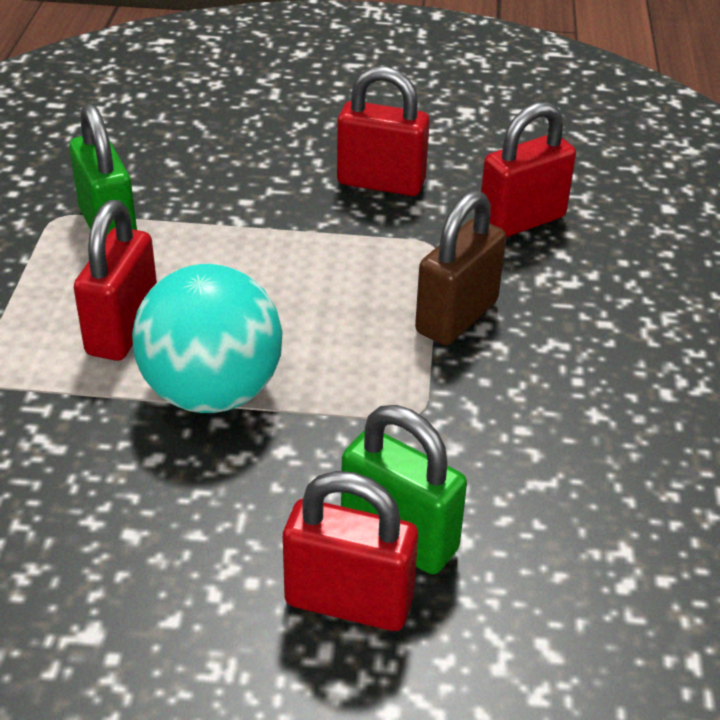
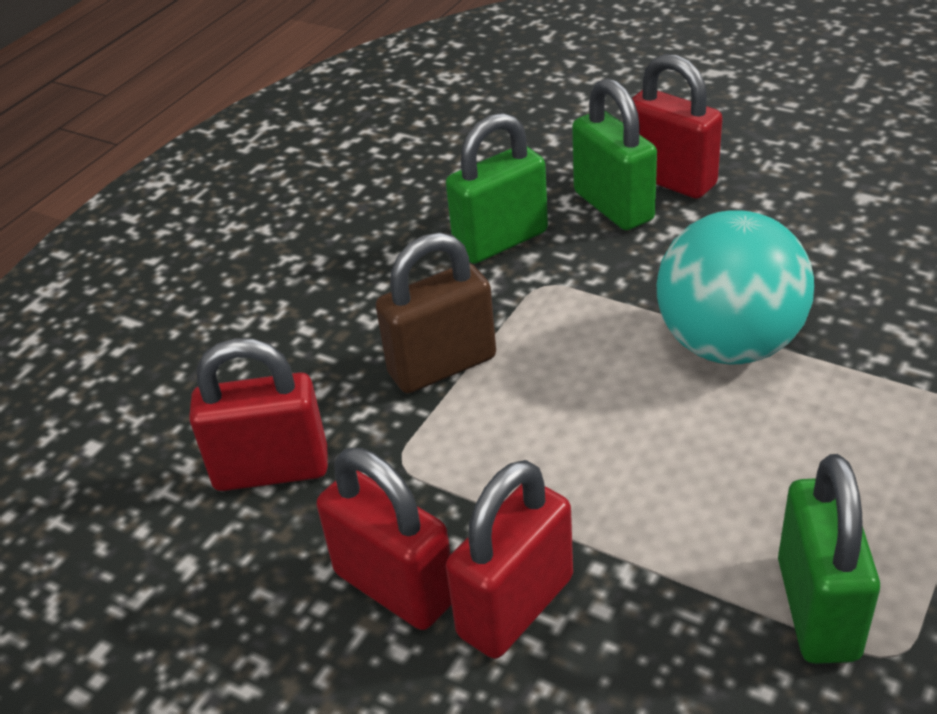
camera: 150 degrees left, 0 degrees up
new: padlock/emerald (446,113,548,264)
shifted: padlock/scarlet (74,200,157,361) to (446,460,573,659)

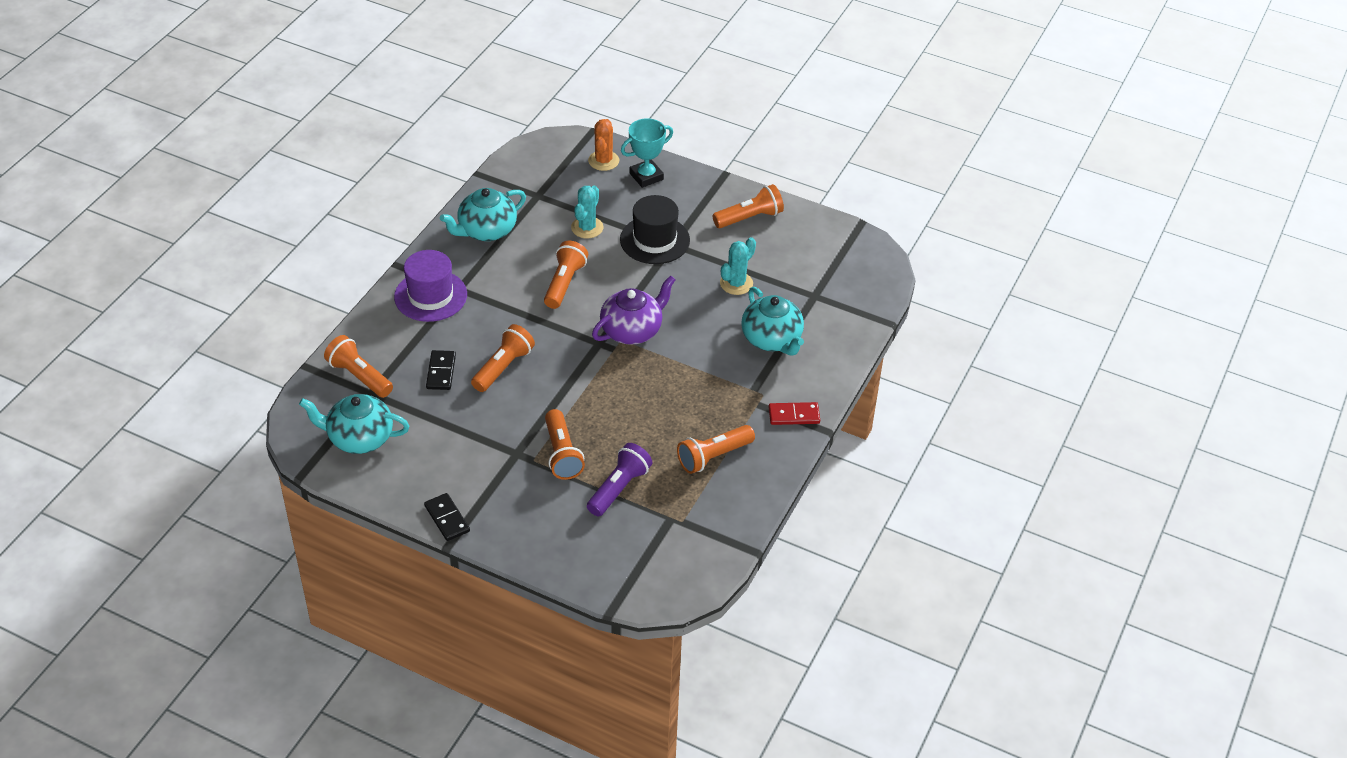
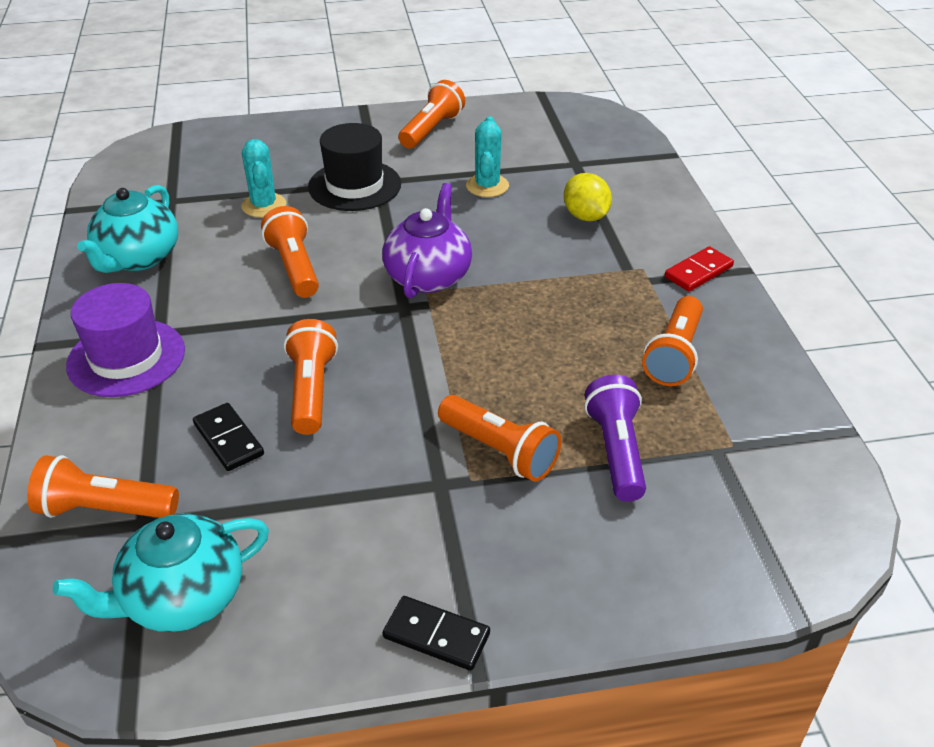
camera: 35 degrees left, 5 degrees down
gone: prize cup/teal (621,118,673,188); cactus/bright orange (588,119,619,171)
swapped: china teapot/teal (741,287,804,356) to citrus fruit/bright yellow (564,173,612,221)

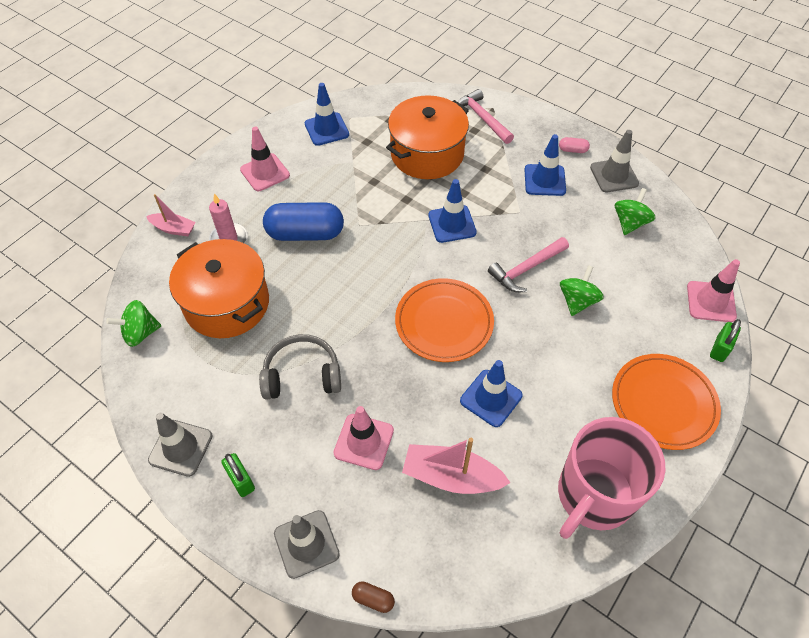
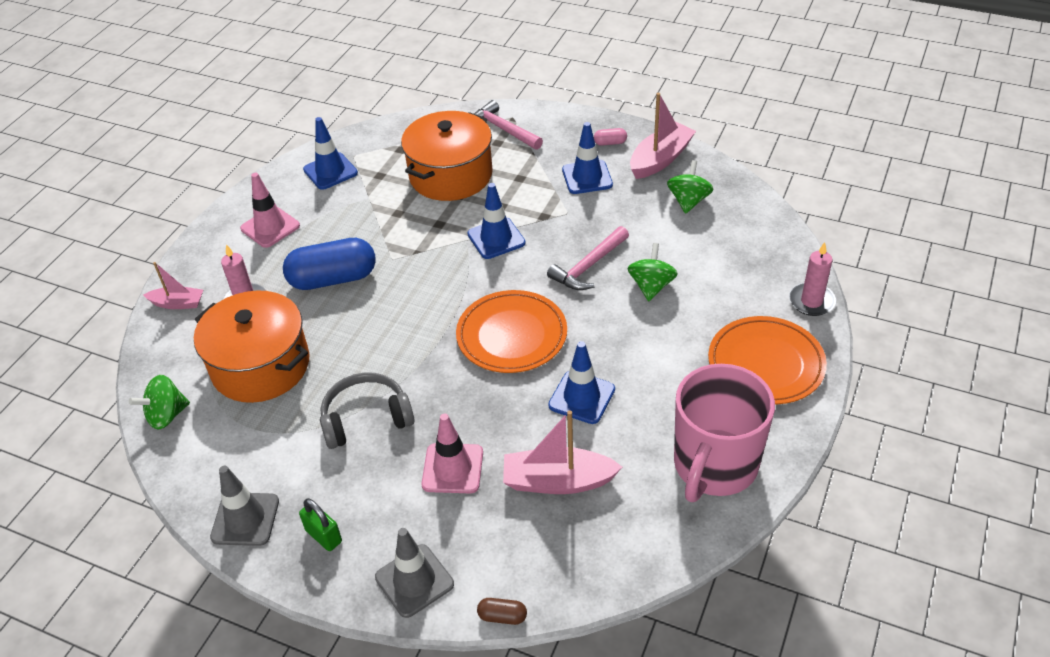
camera: 10 degrees left, 10 degrees down
gone: safety cone/rose-pink (687,259,740,322)
swapped: safety cone/grey (590,130,639,192) to toy boat/rose-pink (630,93,696,179); padlock/emerald (710,319,741,362) to wax candle/rose-pink (789,242,836,316)

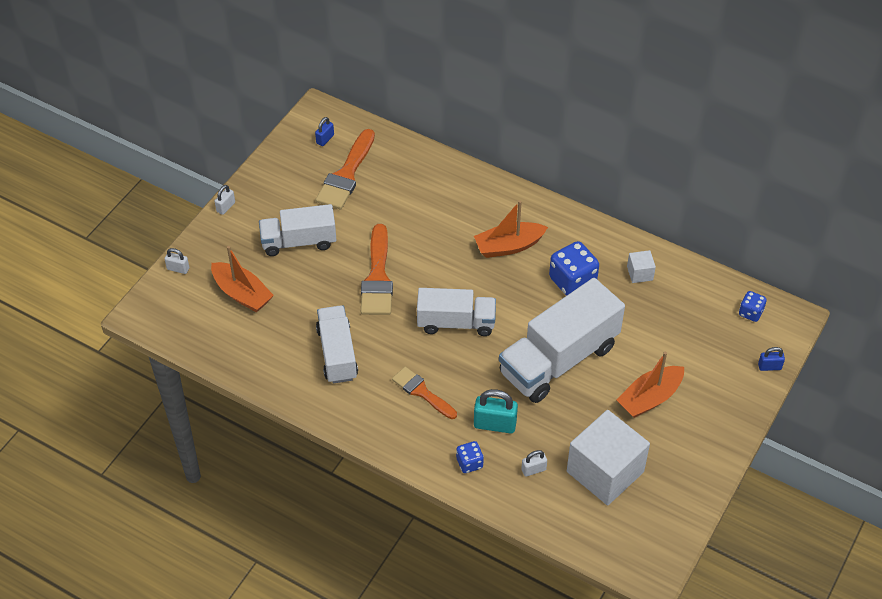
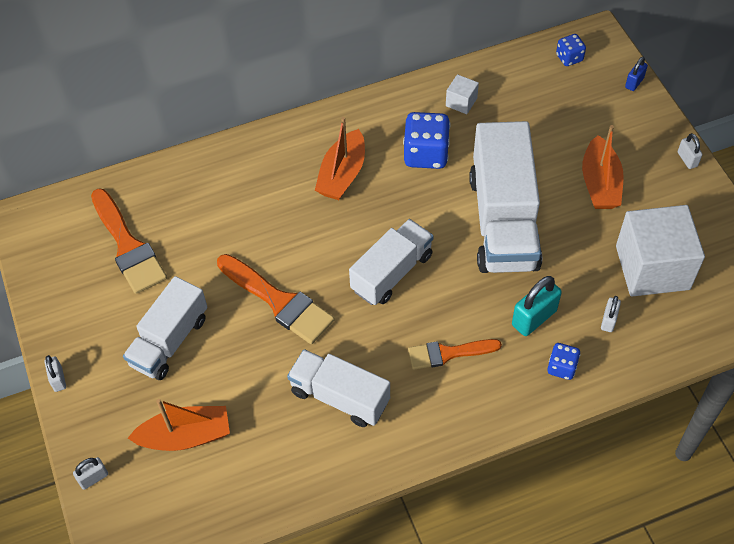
camera: 50 degrees left, 5 degrees up
gone: padlock/royal blue (315,117,334,146)
new: padlock/snow-white (678,133,702,169)

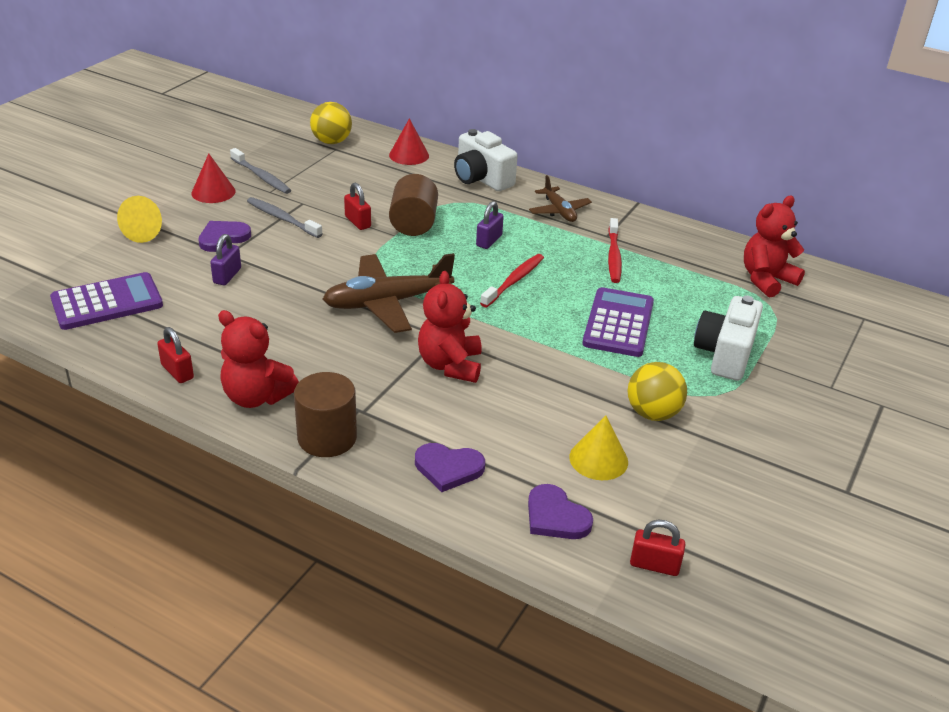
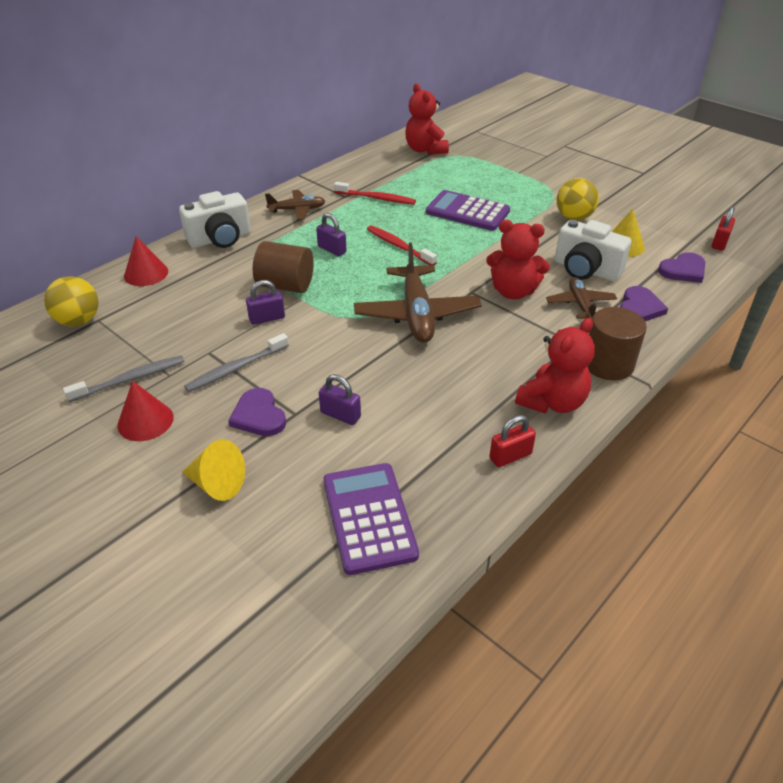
camera: 75 degrees left, 5 degrees up
new: toy plane/russet (546,277,617,319)
shifted: compact camera/snow-white (694,295,763,381) to (555,220,632,281)
repainted: padlock/scarlet (344,183,371,230) to padlock/violet (246,280,285,325)

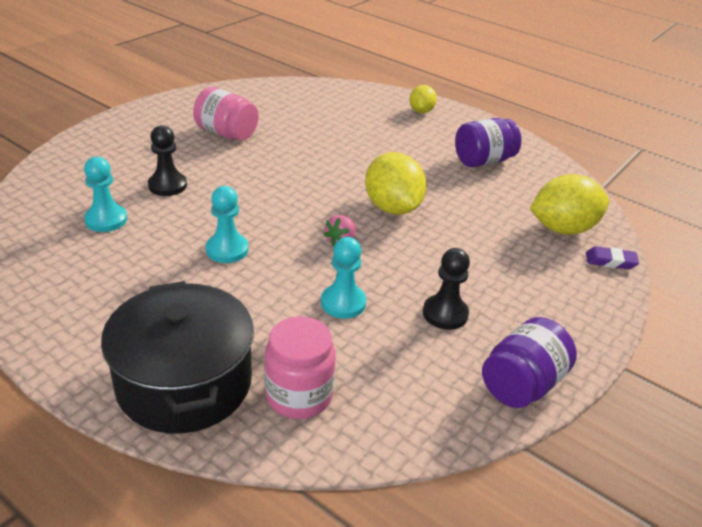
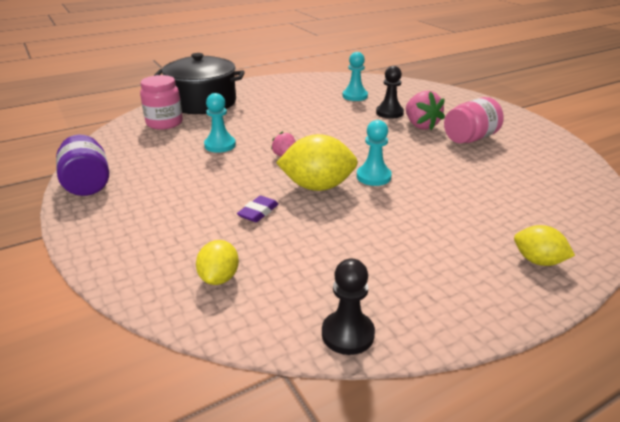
camera: 115 degrees right, 5 degrees down
gone: preserve jar/violet (455,118,521,167)
new: strawberry/rose-pink (406,91,445,130)
shifted: pawn/teal (206,186,248,263) to (357,120,392,186); pencil eraser/violet (586,246,639,269) to (237,196,279,222); pawn/ebony (423,248,470,330) to (322,259,375,355)
scaled: citrus fruit/bright yellow (530,174,609,235) = (196,240,239,285) x0.58

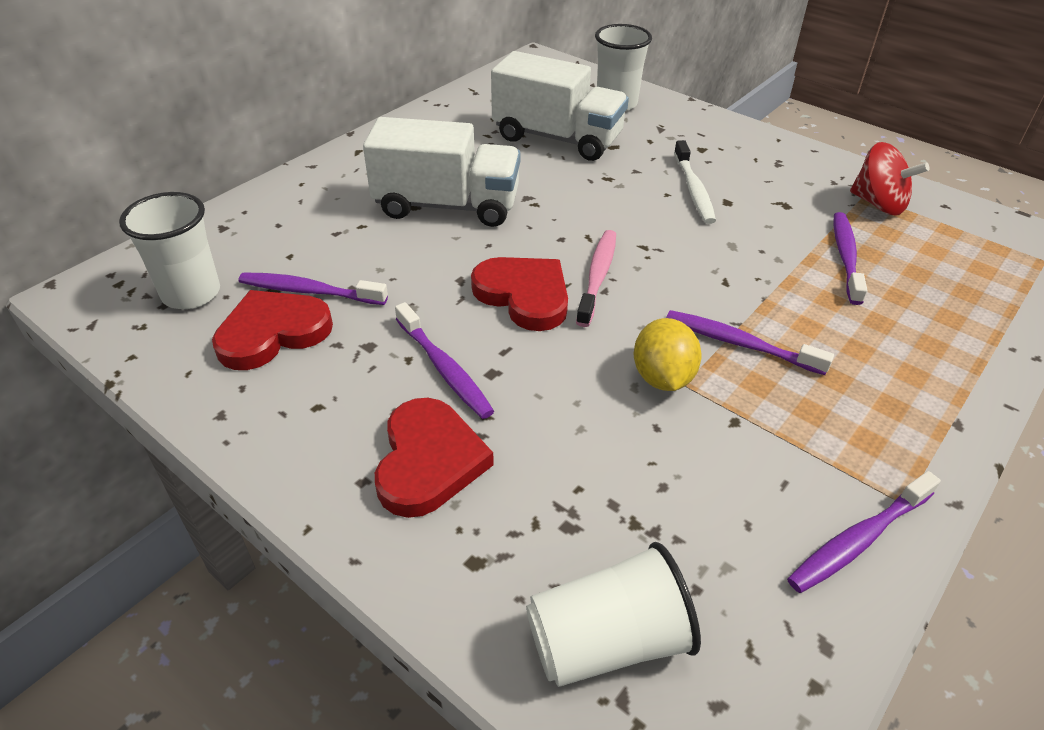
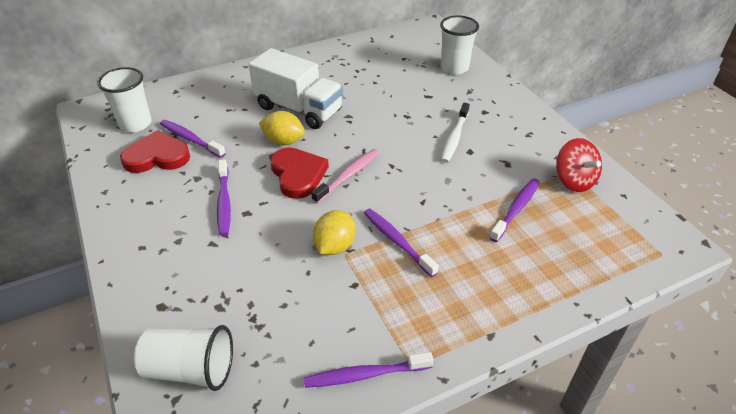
camera: 25 degrees right, 0 degrees up
gone: lorry/snow-white (491,51,629,161); love heart/scarlet (375,398,494,518)
new: citrus fruit/bright yellow (259,111,305,145)

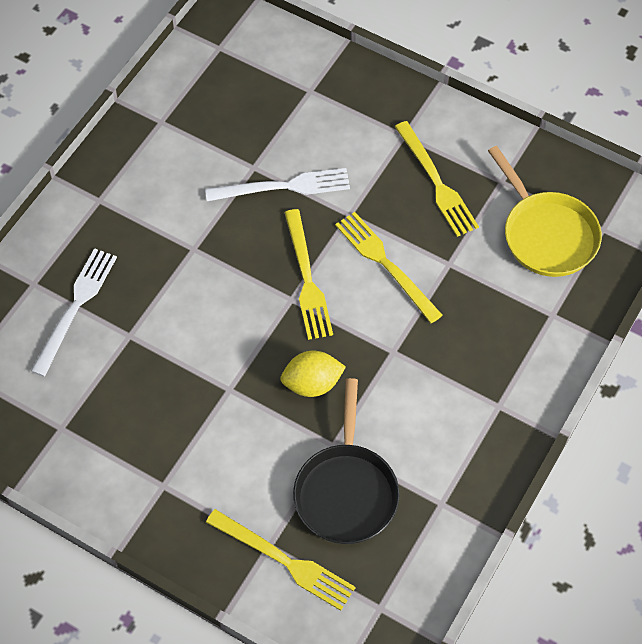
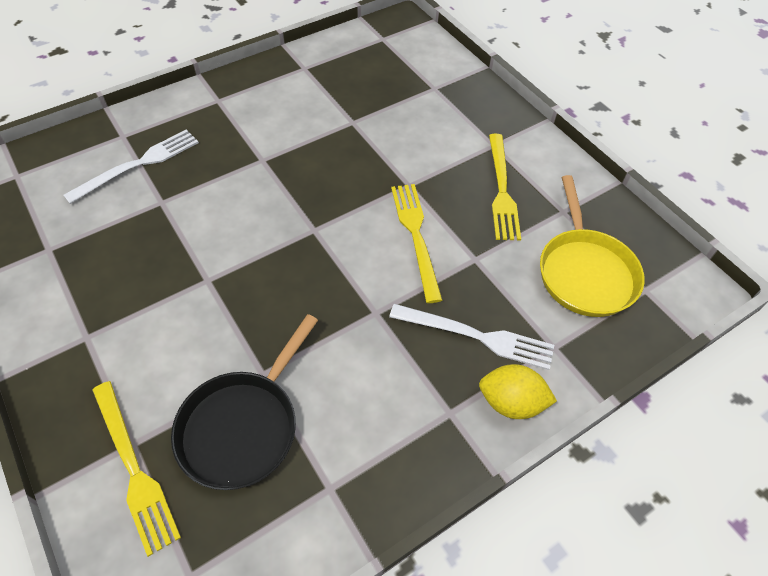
camera: 25 degrees right, 5 degrees down
gone: fork/bright yellow (284,209,333,340)
shifted: fork/snow-white (205,168,350,201) to (389,304,554,370); citrus fruit/bright yellow (280,351,346,397) to (479,364,557,419)

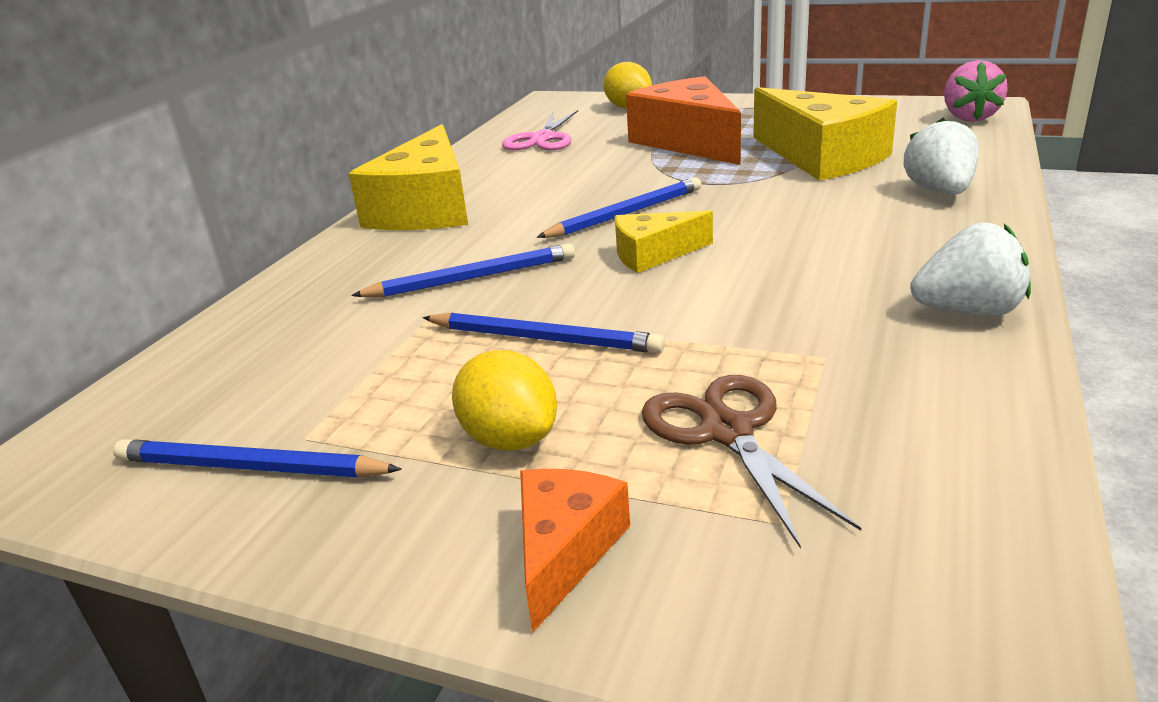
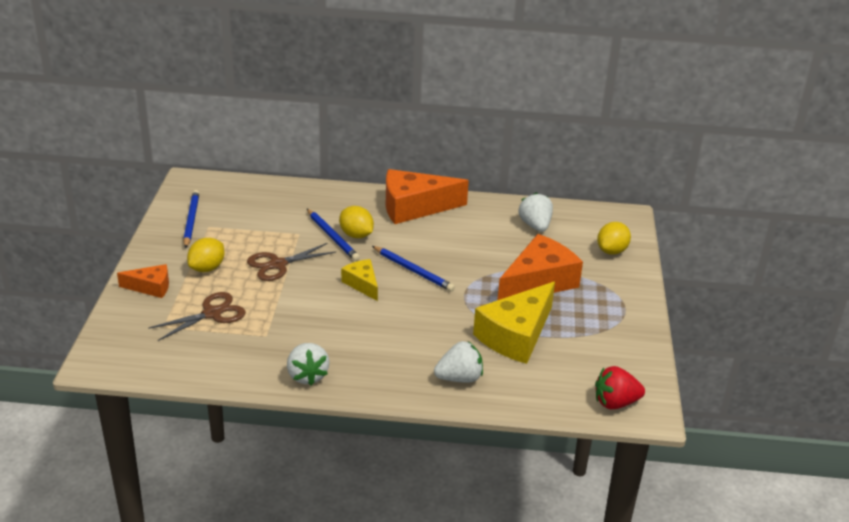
camera: 70 degrees right, 5 degrees up
new: citrus fruit/bright yellow (339,206,374,238)
swapped: scissors/rose-pink (502,110,578,150) to strawberry/snow-white (519,192,553,232); wooden pencil/royal blue (422,312,665,353) to scissors/russet (247,243,336,281)
repainted: strawberry/rose-pink (944,60,1008,122) to strawberry/scarlet (595,366,645,409); cheese/bright yellow (349,124,468,230) to cheese/bright orange (386,169,469,224)

